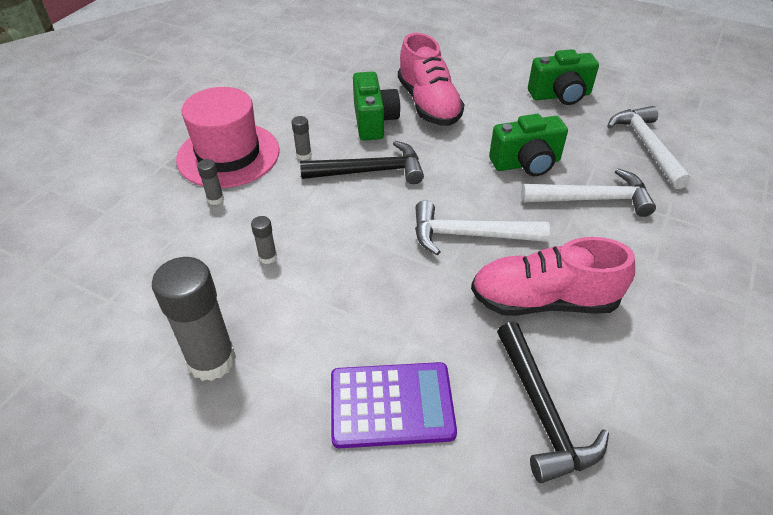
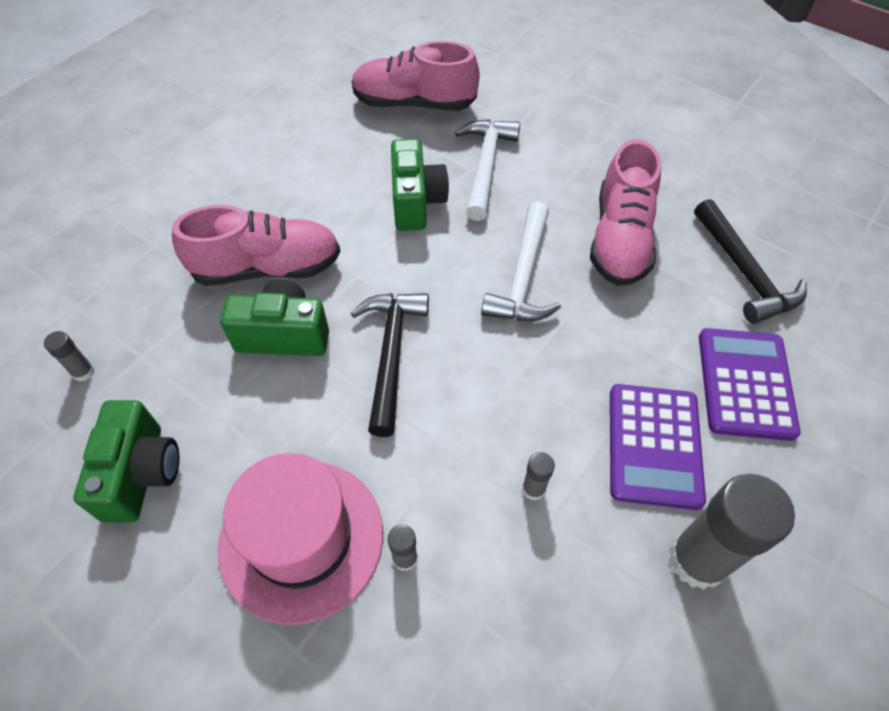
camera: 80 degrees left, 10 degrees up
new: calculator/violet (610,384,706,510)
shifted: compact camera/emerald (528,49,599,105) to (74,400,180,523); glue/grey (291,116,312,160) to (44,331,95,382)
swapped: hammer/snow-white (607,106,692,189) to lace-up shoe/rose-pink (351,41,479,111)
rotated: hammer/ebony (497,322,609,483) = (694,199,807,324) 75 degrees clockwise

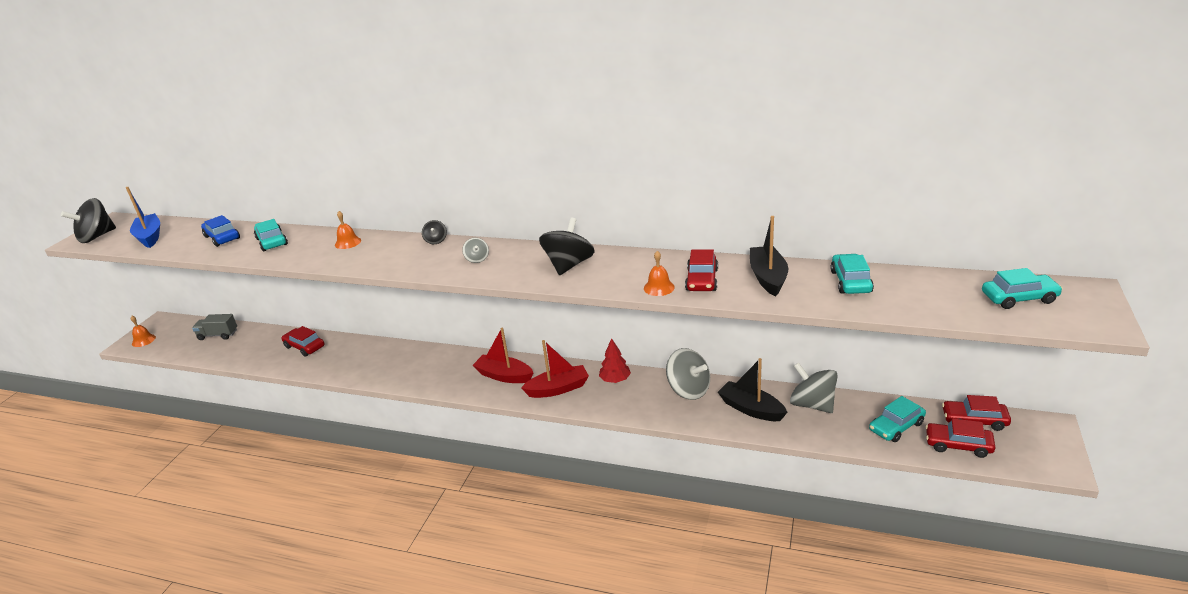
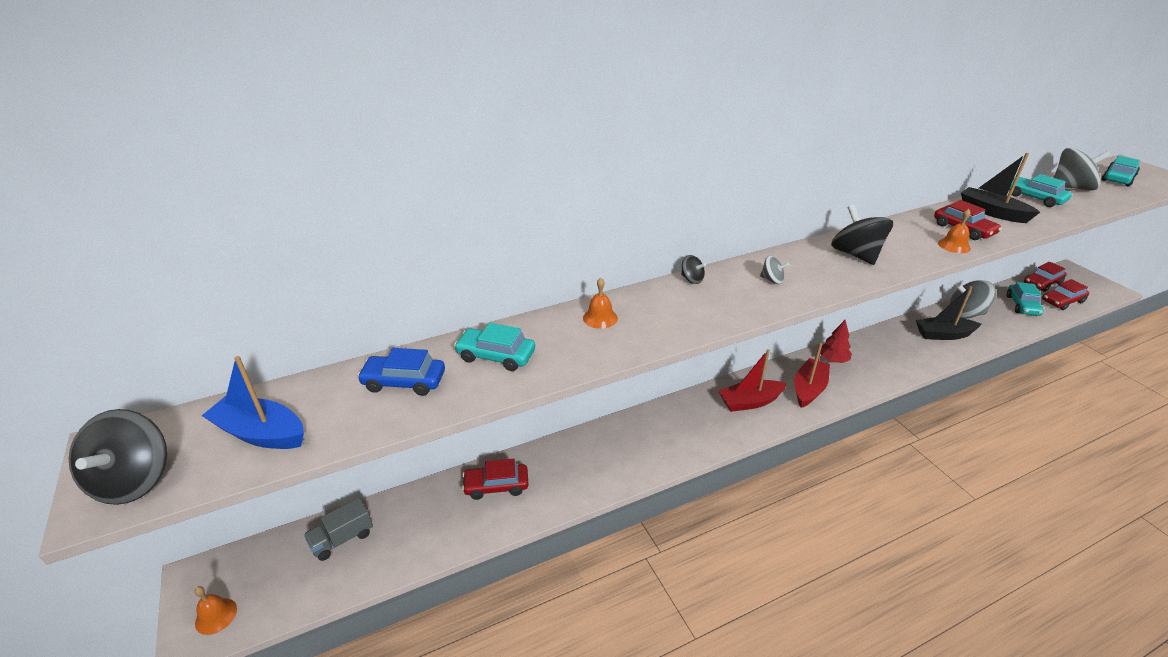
camera: 45 degrees left, 5 degrees up
shifted: spinning top/grey (666,348,710,400) to (1054,148,1110,191)

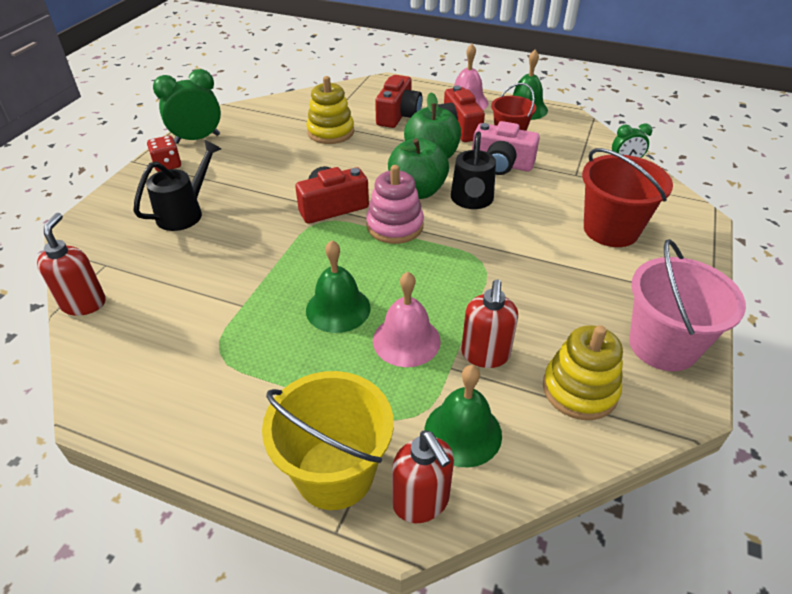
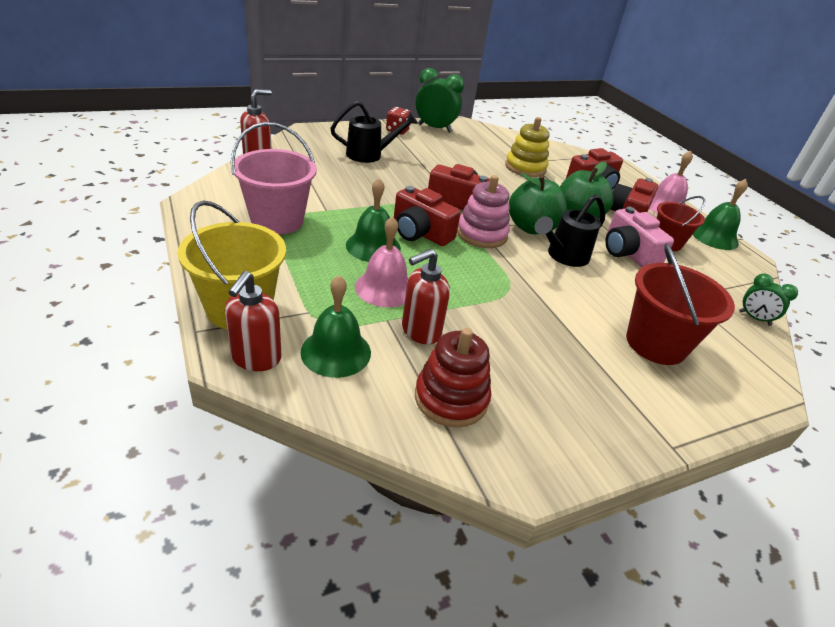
camera: 40 degrees right, 5 degrees down
new: compact camera/scarlet (394,186,461,246)
shifted: sand bucket/rose-pink (629,239,746,371) to (231,122,317,235)
repainted: ring stacker/bright yellow (543,325,623,420) to ring stacker/scarlet (415,328,491,428)

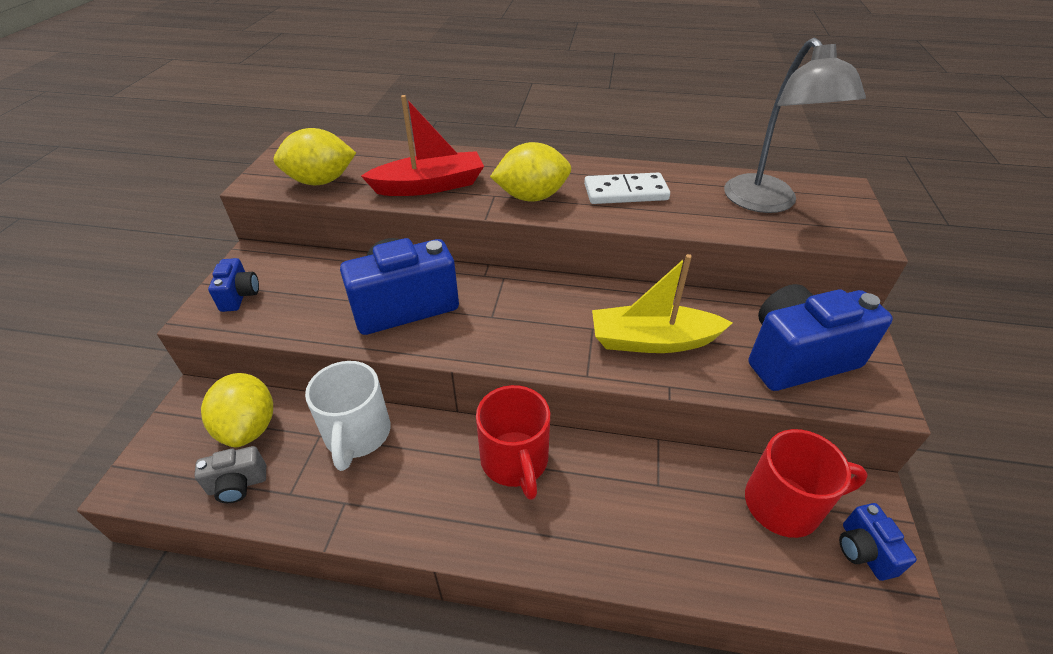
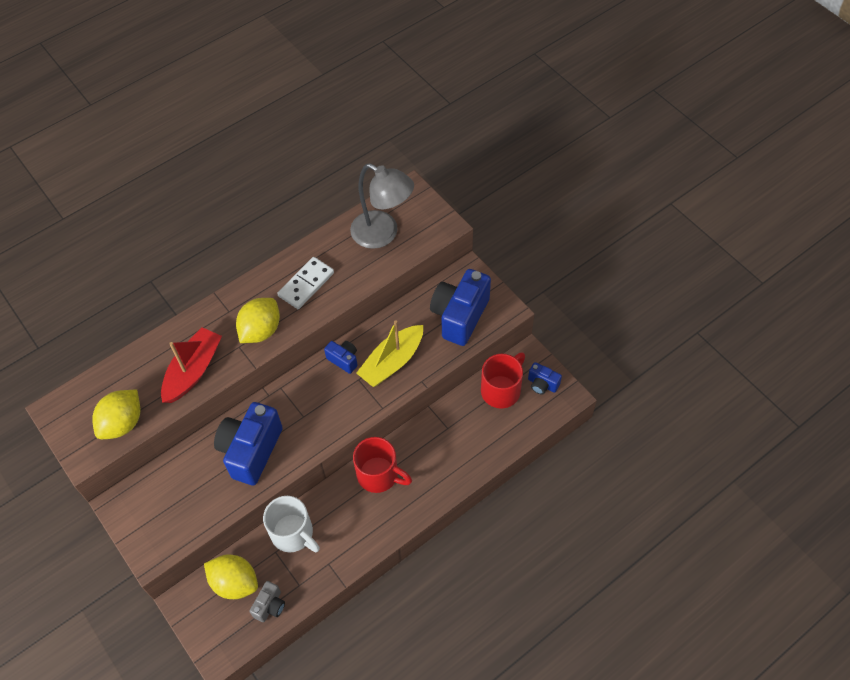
camera: 45 degrees left, 15 degrees up
shifted: compact camera/royal blue (208,258,259,312) to (324,341,357,374)

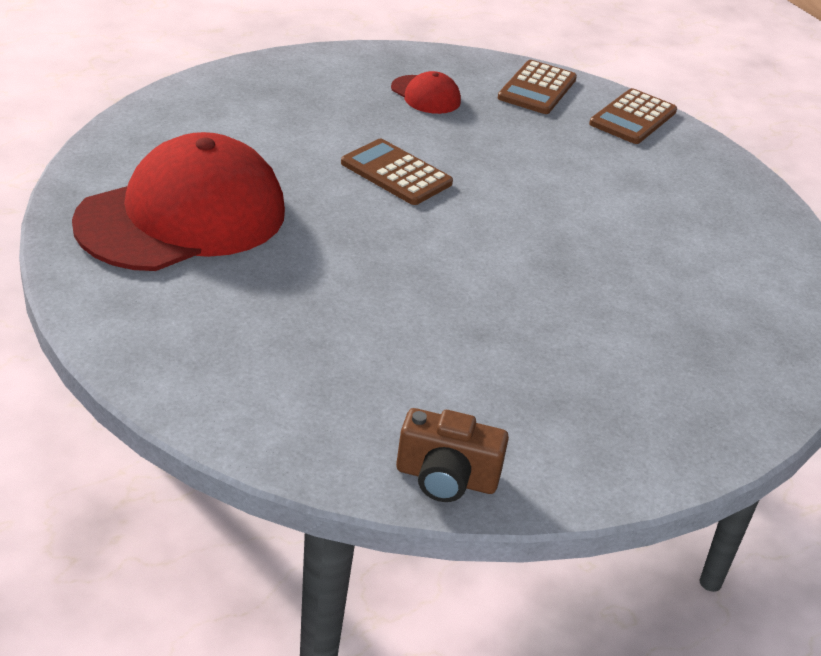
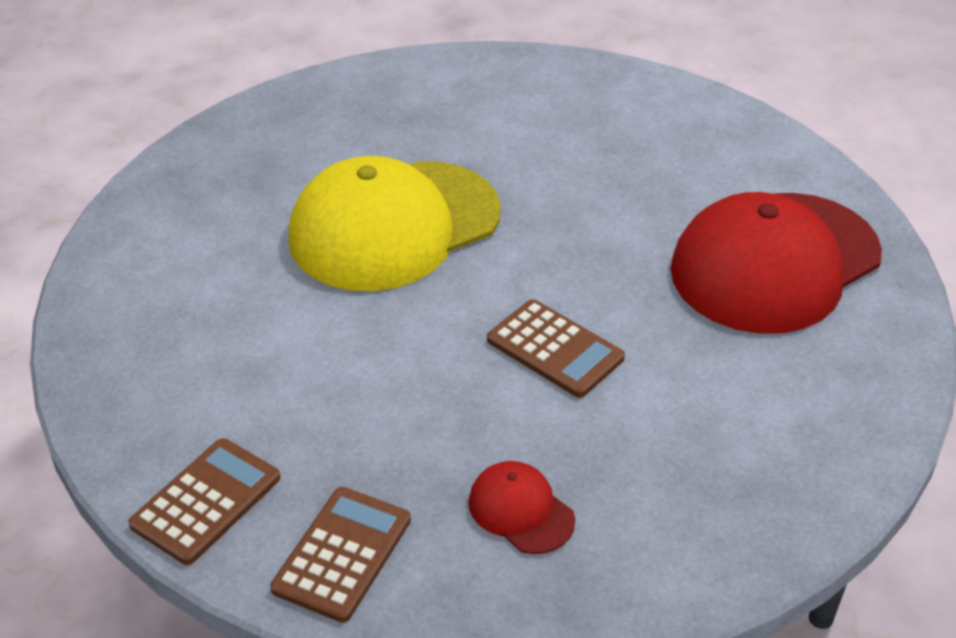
camera: 175 degrees left, 5 degrees up
gone: compact camera/russet (396,408,509,502)
new: peaked cap/bright yellow (288,156,501,291)

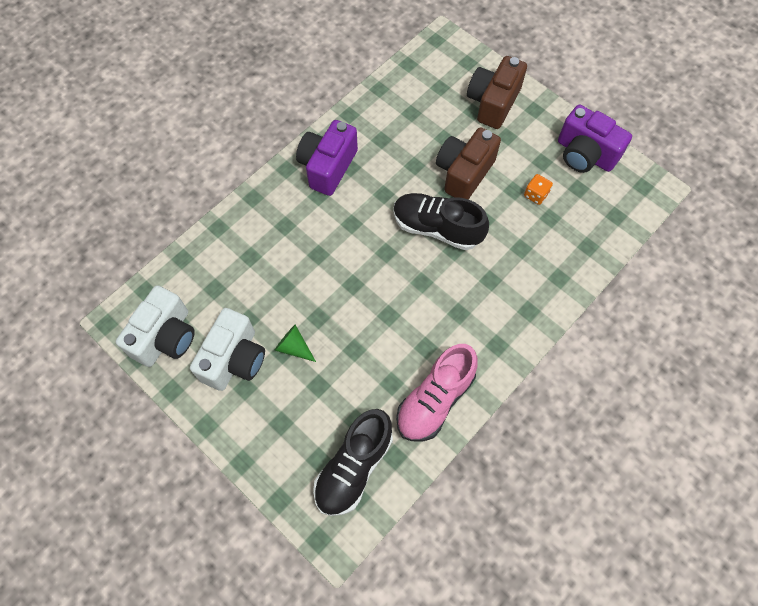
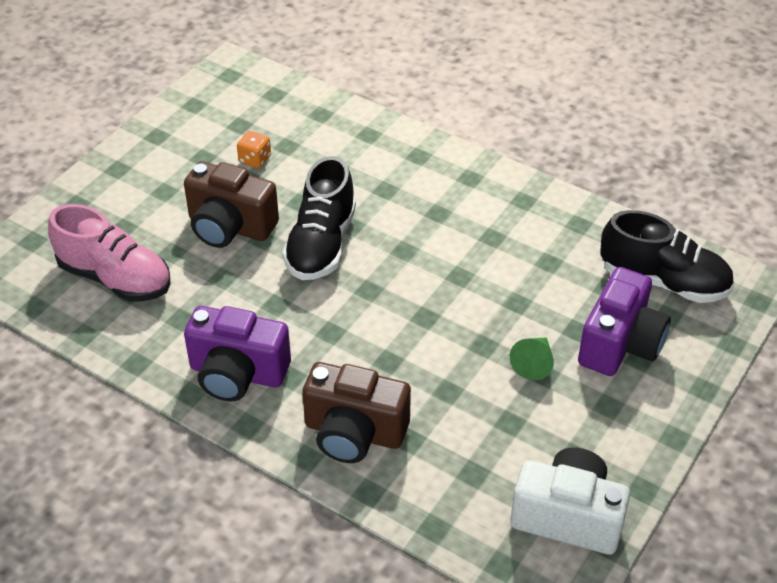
camera: 100 degrees left, 20 degrees down
gone: compact camera/snow-white (190,308,265,391)
shifted: compact camera/russet (467,56,527,129) to (302,362,411,463); compact camera/violet (558,105,632,173) to (578,267,671,376); lace-up shoe/rose-pink (396,344,478,441) to (48,204,170,301)

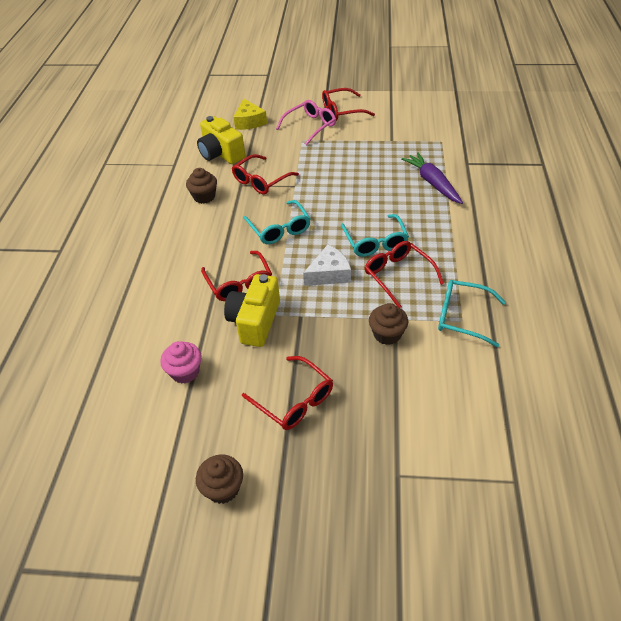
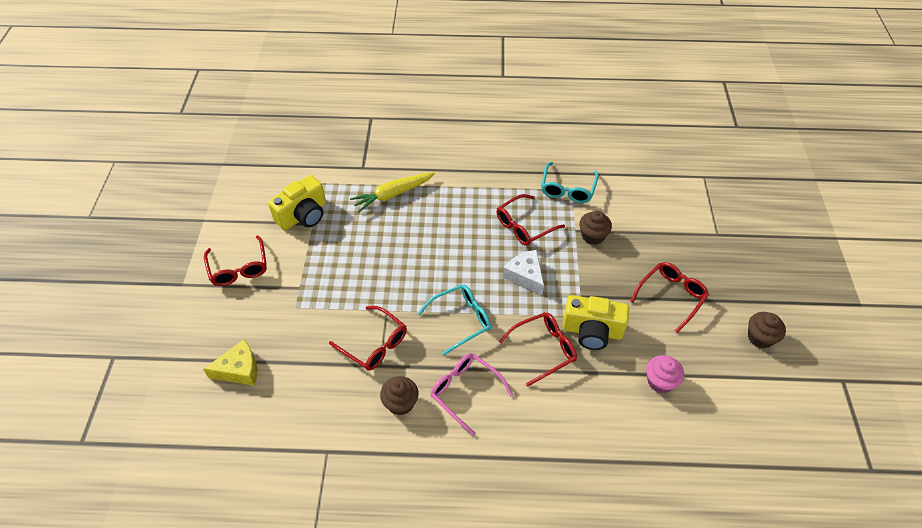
camera: 95 degrees left, 5 degrees up
gone: eyeglasses/teal (341,214,409,257)
shifted: eyeglasses/rose-pink (276,100,336,146) to (431,353,513,436); compact camera/bright yellow (197,116,245,164) to (268,175,326,230)
repainted: carrot/violet (401,152,463,204) to carrot/bright yellow (350,172,435,213)

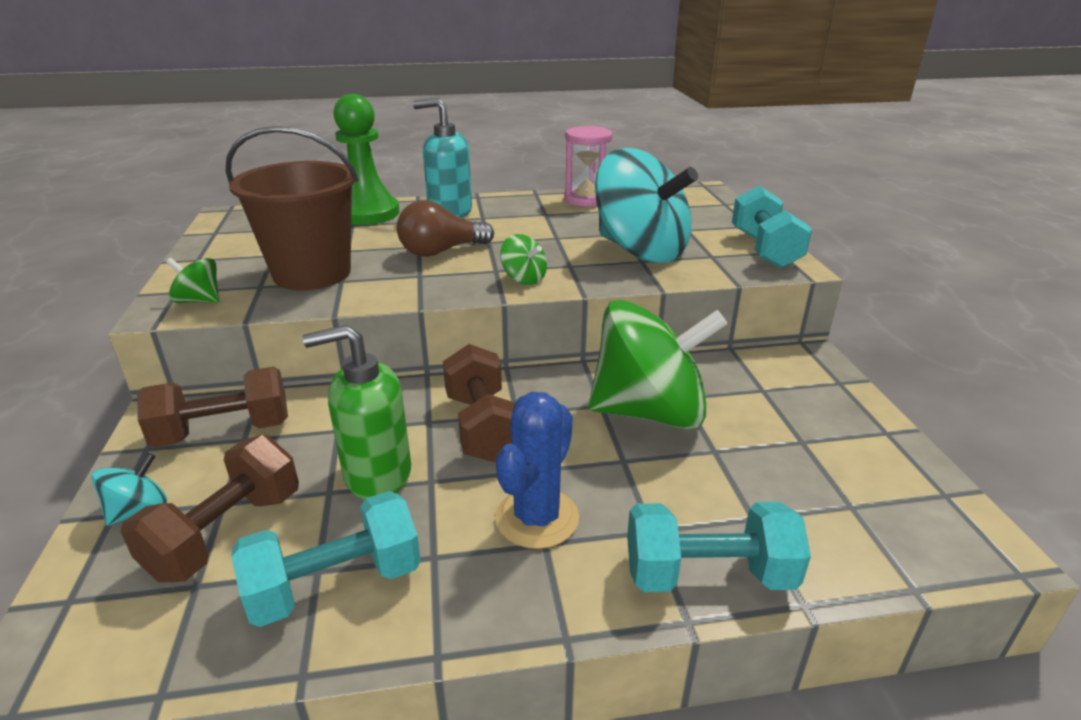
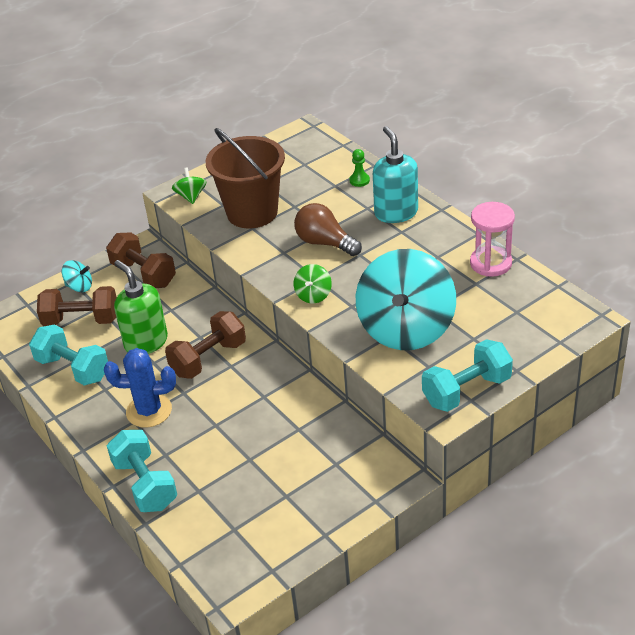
camera: 65 degrees right, 10 degrees up
gone: spinning top/emerald (588,300,728,429)
scaled: pawn/emerald (333,94,400,225) = (350,149,370,187) x0.40

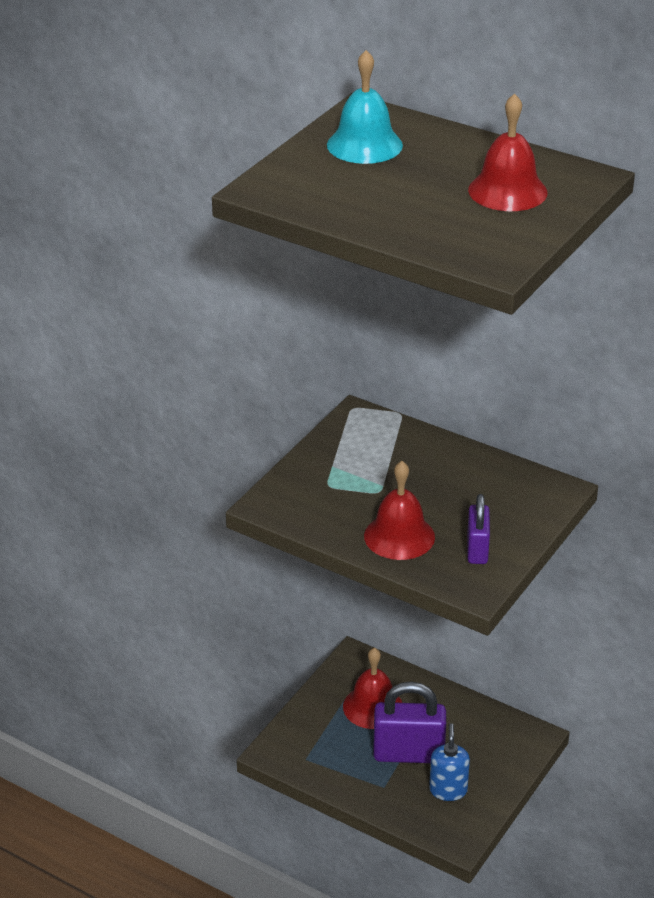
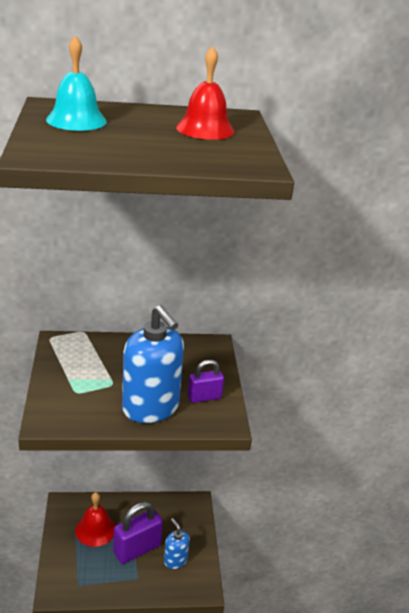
camera: 40 degrees left, 5 degrees down
swapped: school bell/scarlet (364,461,435,560) to pump bottle/royal blue (122,305,184,423)
rotated: padlock/violet (467,494,490,564) = (188,360,224,403) 75 degrees counterclockwise

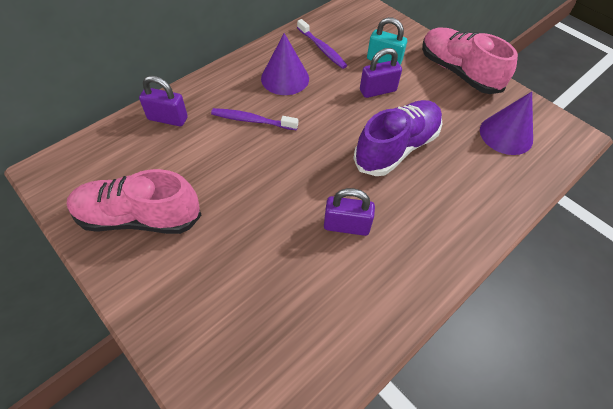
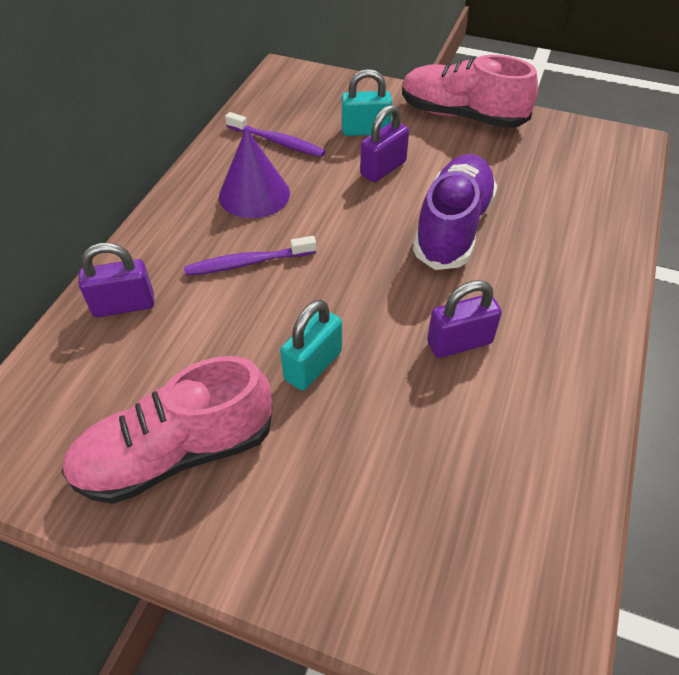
camera: 25 degrees left, 5 degrees down
gone: cone shape/violet (480,92,533,155)
new: padlock/teal (280,300,342,391)

